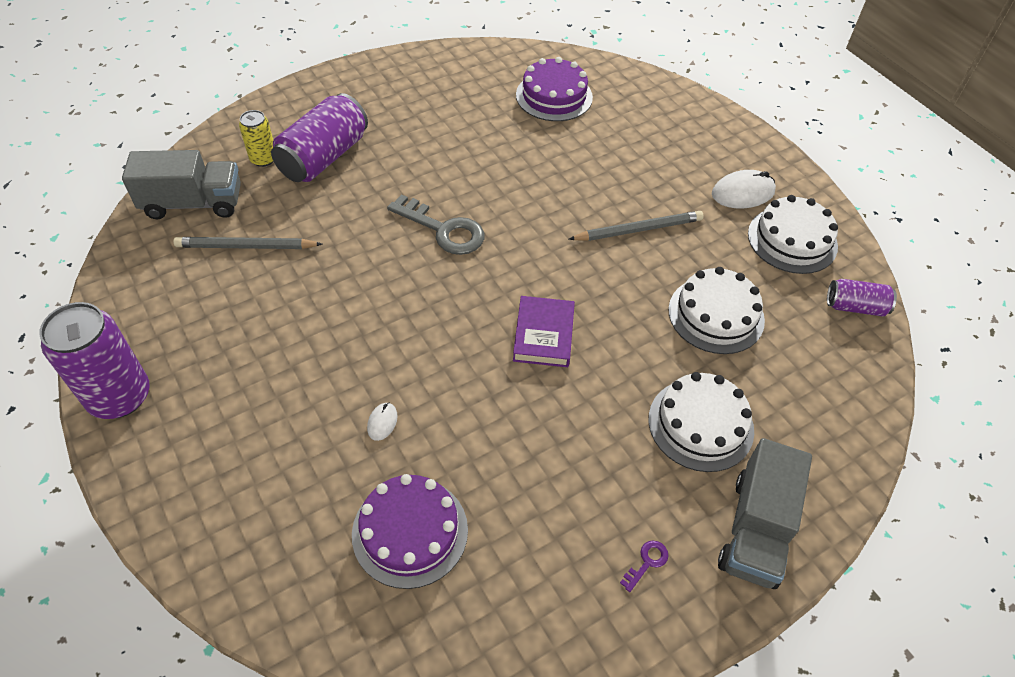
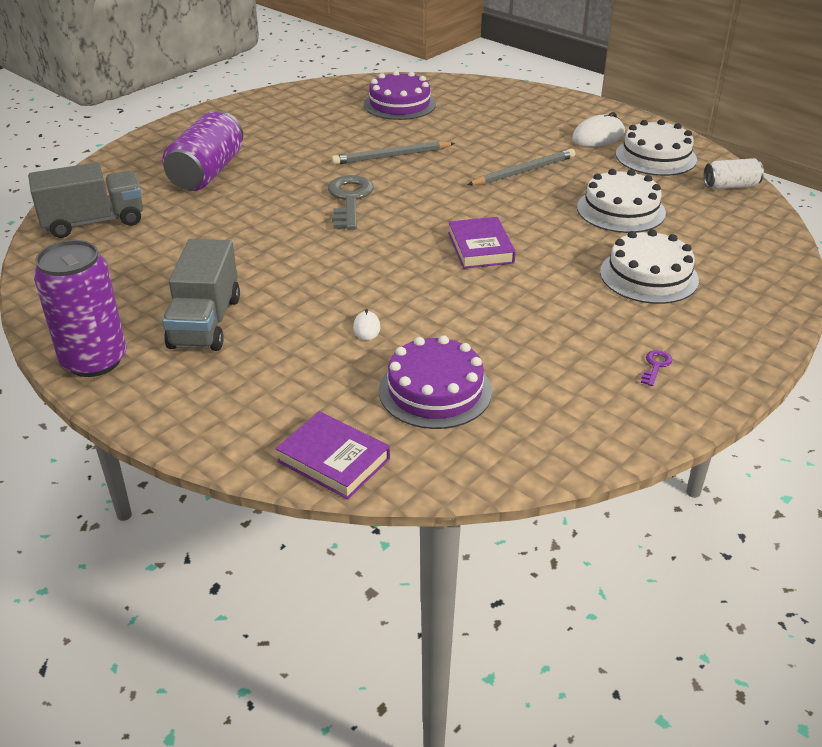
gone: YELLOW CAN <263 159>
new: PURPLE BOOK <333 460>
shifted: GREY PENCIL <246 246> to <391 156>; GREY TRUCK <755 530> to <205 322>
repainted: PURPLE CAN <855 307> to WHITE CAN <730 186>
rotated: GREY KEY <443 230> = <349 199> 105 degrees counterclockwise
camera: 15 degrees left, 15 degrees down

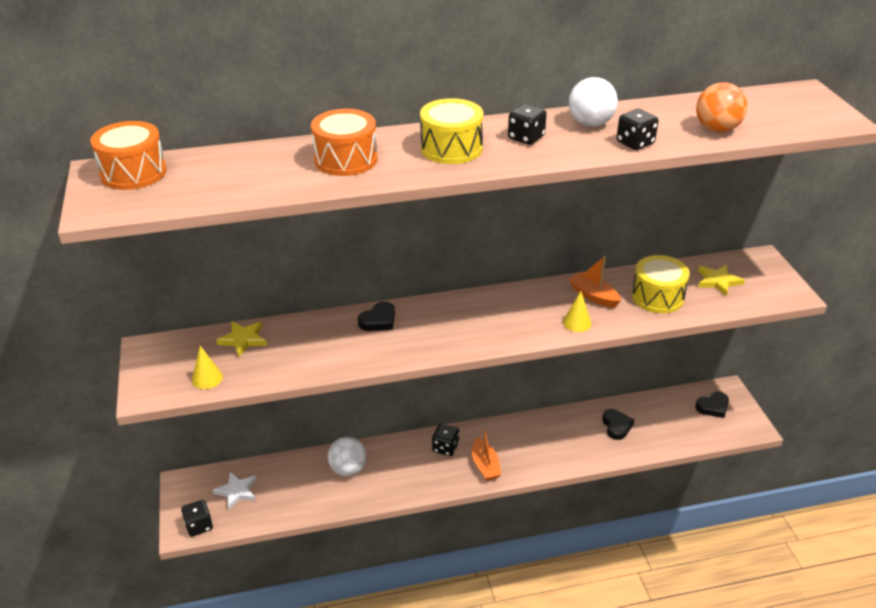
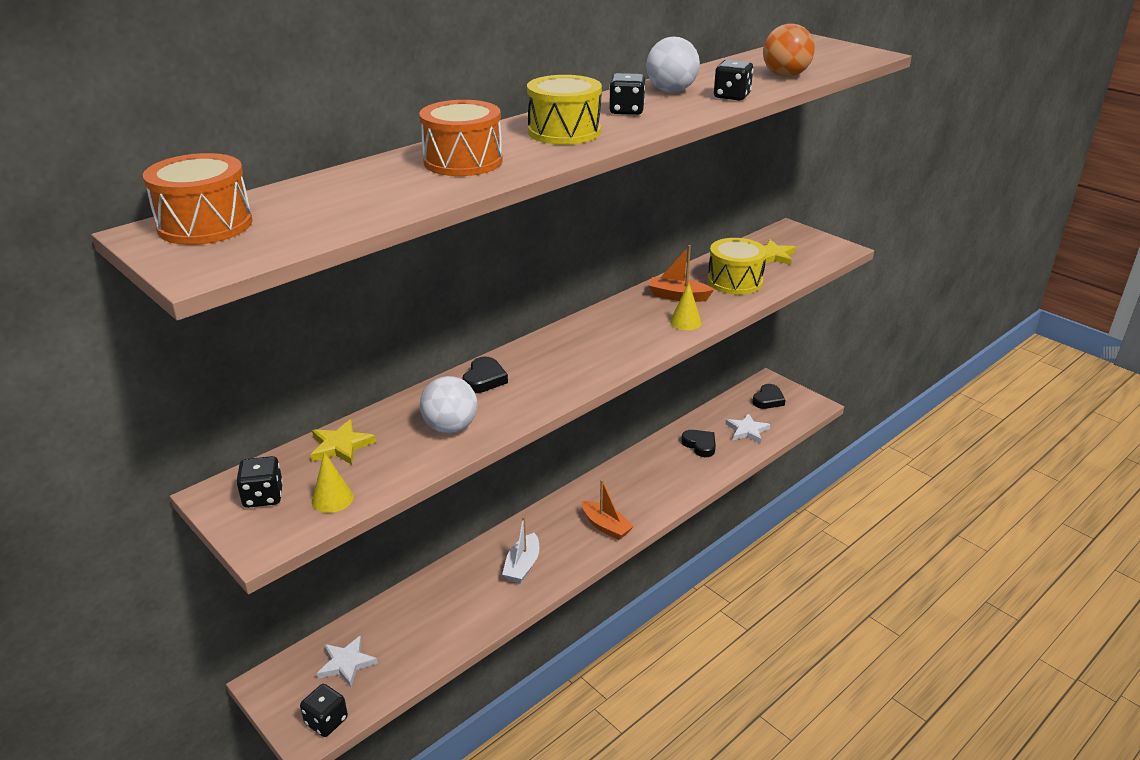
new: WHITE BOAT <522 566>; WHITE STAR <747 430>
shifted: WHITE BALL <348 469> to <450 427>; BLACK DICE <445 448> to <263 497>
camera: 30 degrees left, 5 degrees down

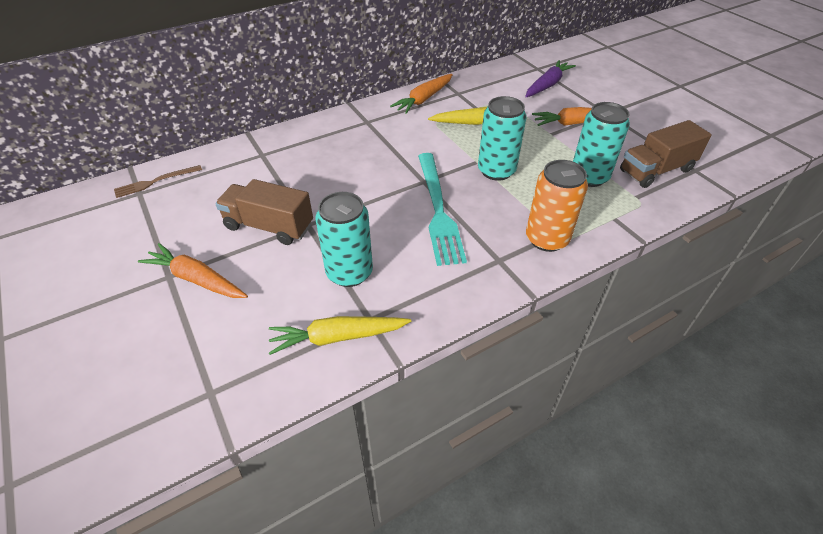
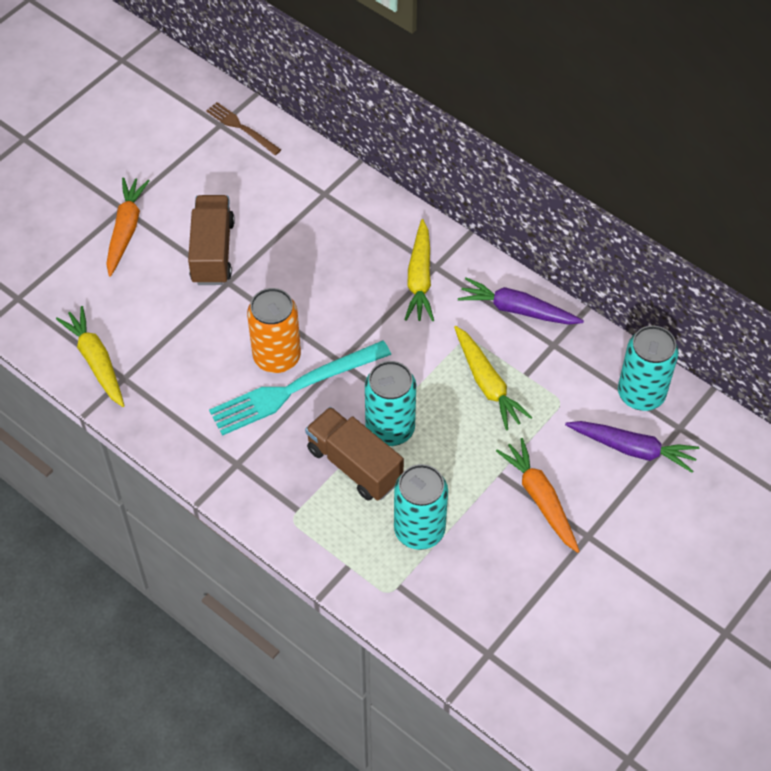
new: YELLOW CARROT <419 278>
shifted: TURQUOISE CAN <349 272> to <641 394>; ORANGE CAN <547 239> to <277 357>; BROWN TRUCK <656 170> to <354 465>
repainted: ORANGE CARROT <423 99> to PURPLE CARROT <517 310>
camera: 70 degrees right, 10 degrees up

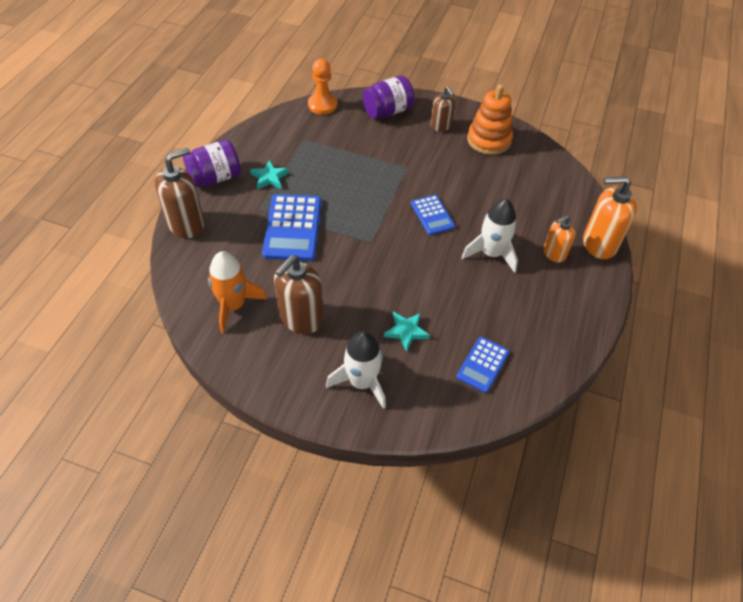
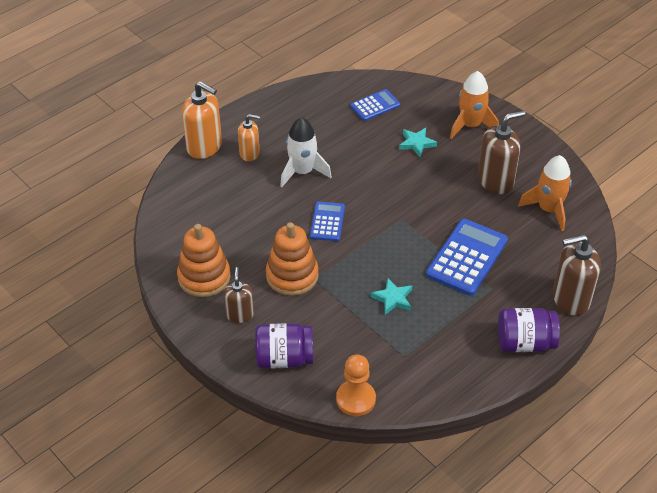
new: ORANGE STACKING TOY <292 276>
shifted: TURQUOISE STAR <269 177> to <393 298>
repainted: WHITE ROCKET <362 382> to ORANGE ROCKET <470 125>
camera: 150 degrees left, 5 degrees down

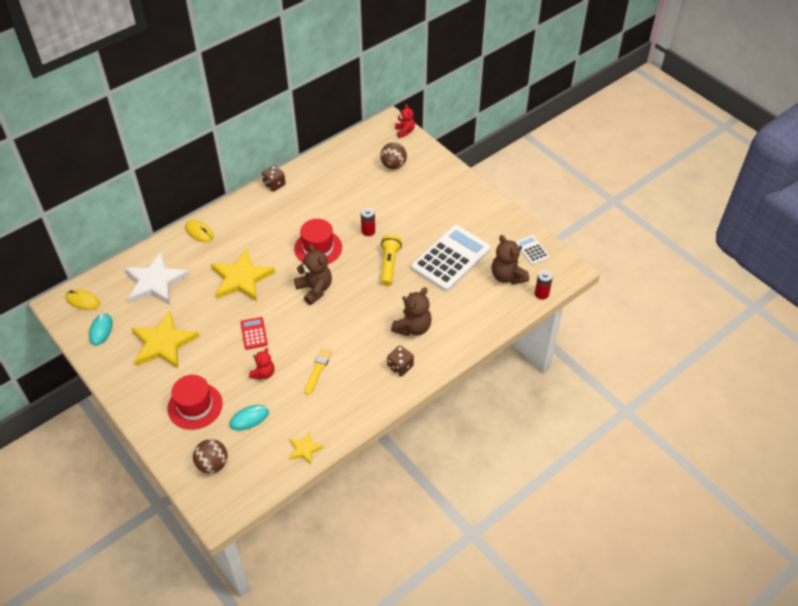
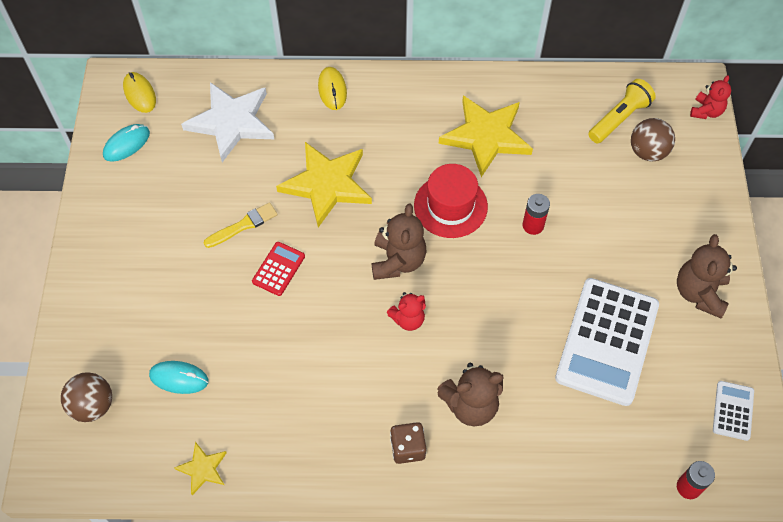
gone: RED HAT <195 406>; BROWN DICE <274 184>
shifted: YELLOW STAR <163 343> to <486 136>; RED TEDDY BEAR <263 373> to <408 319>; YELLOW BRUSH <318 369> to <243 225>; YELLOW FLASHLIGHT <389 264> to <619 118>; BROWN TEDDY BEAR <507 276> to <699 293>
rotated: WHITE CALCULATOR <451 258> = <607 341> 120 degrees clockwise
camera: 40 degrees right, 10 degrees up

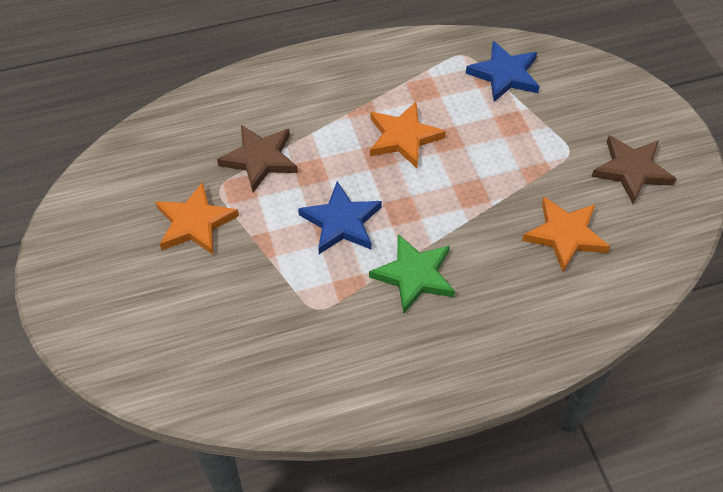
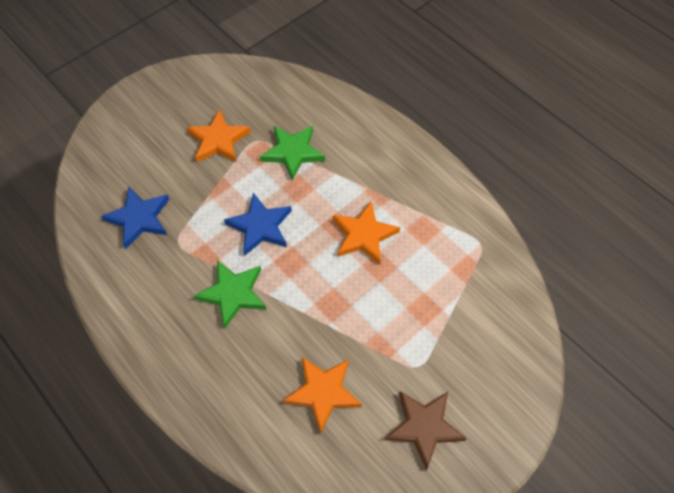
shifted: BLUE STAR <504 75> to <139 218>
repainted: BROWN STAR <260 159> to GREEN STAR <293 152>
camera: 65 degrees right, 5 degrees up

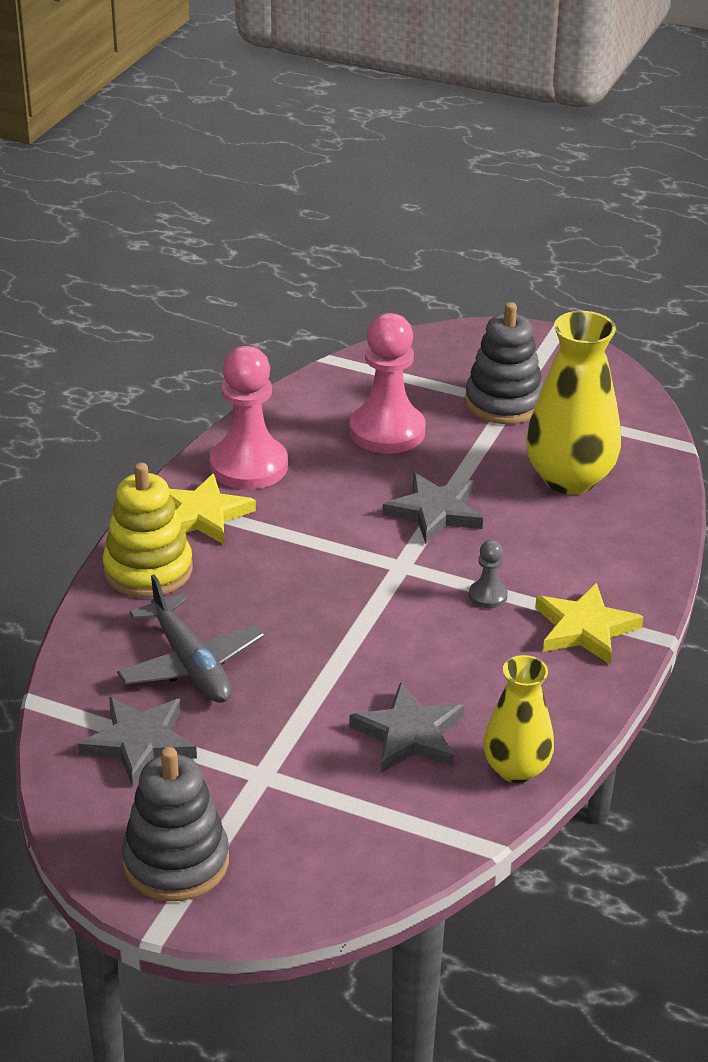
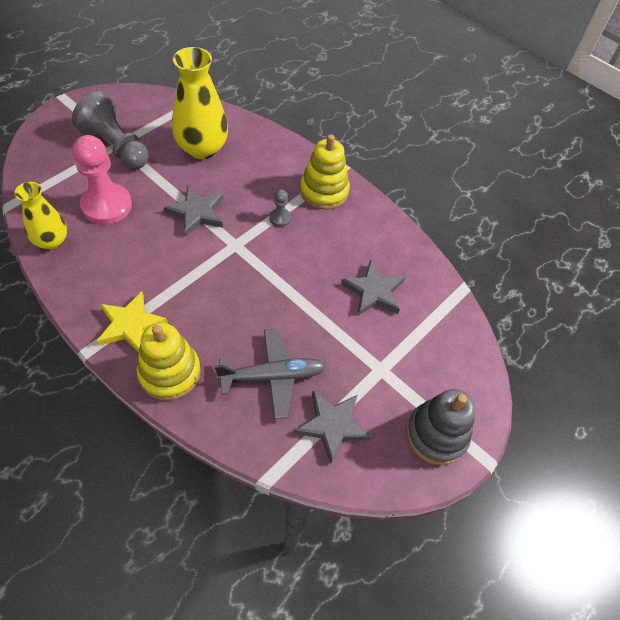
gone: PINK PAWN <249 466>
shifted: YELLOW VASE <516 769> to <52 241>
swapped: GREY STACKING TOY <504 403> to GREY PAWN <116 146>; YELLOW STAR <585 628> to YELLOW STACKING TOY <324 191>
camera: 75 degrees left, 20 degrees up

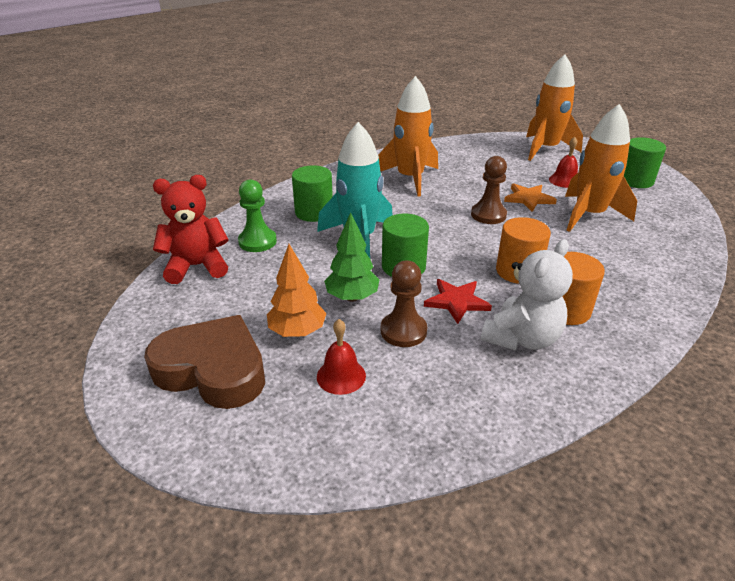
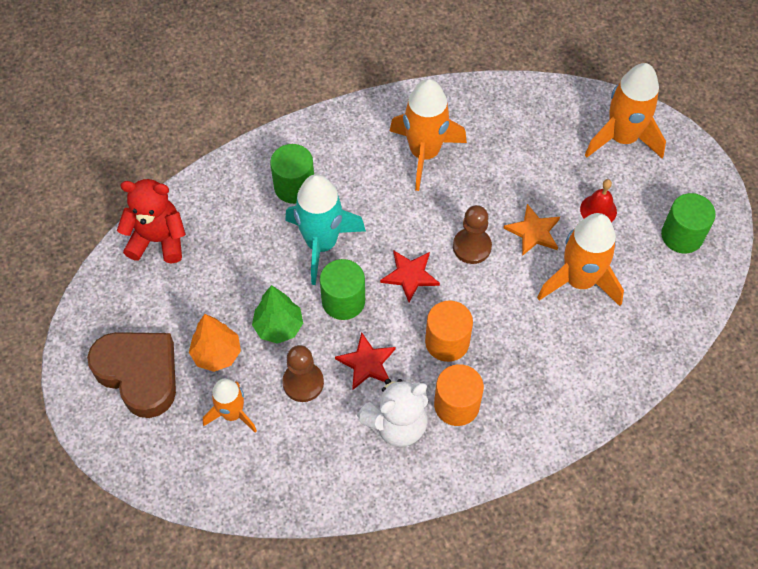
gone: GREEN PAWN <257 241>
new: RED STAR <410 275>
swapped: RED BELL <341 376> to ORANGE ROCKET <232 414>
camera: 20 degrees right, 25 degrees up

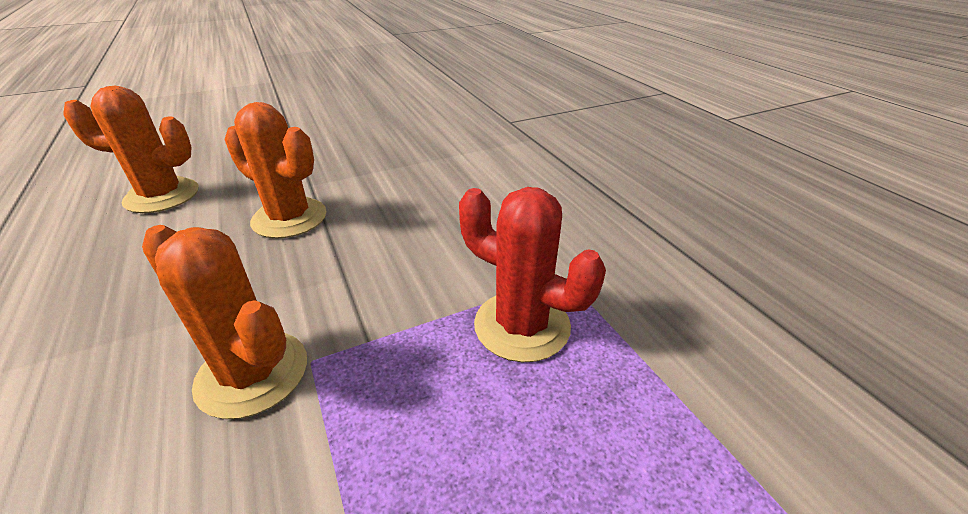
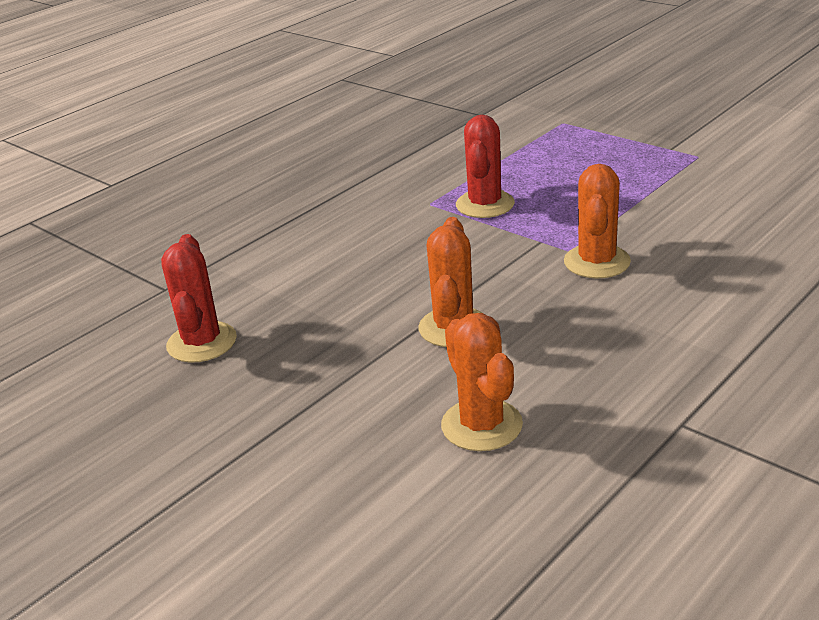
new: RED CACTUS <202 342>
camera: 110 degrees left, 5 degrees down

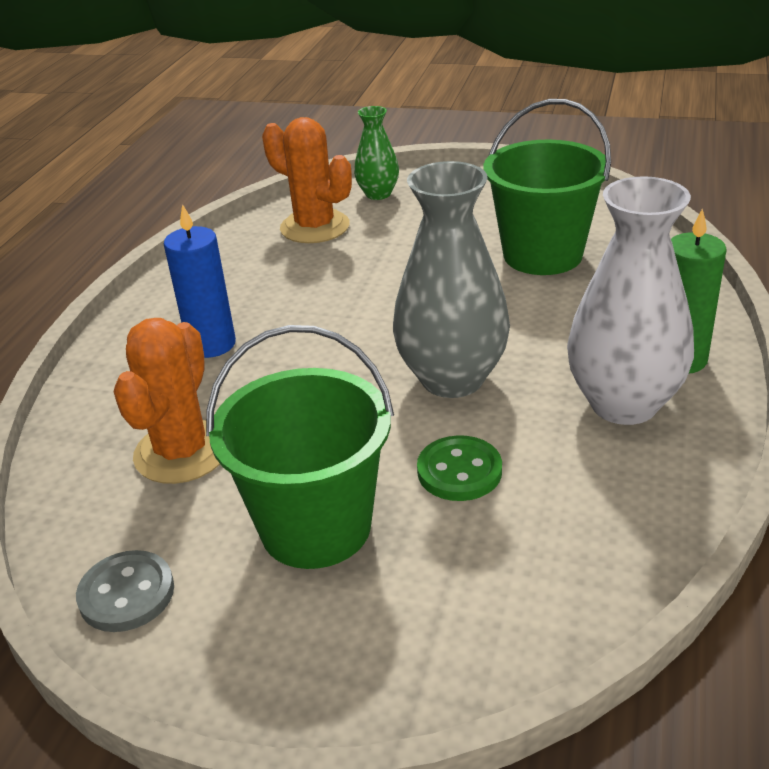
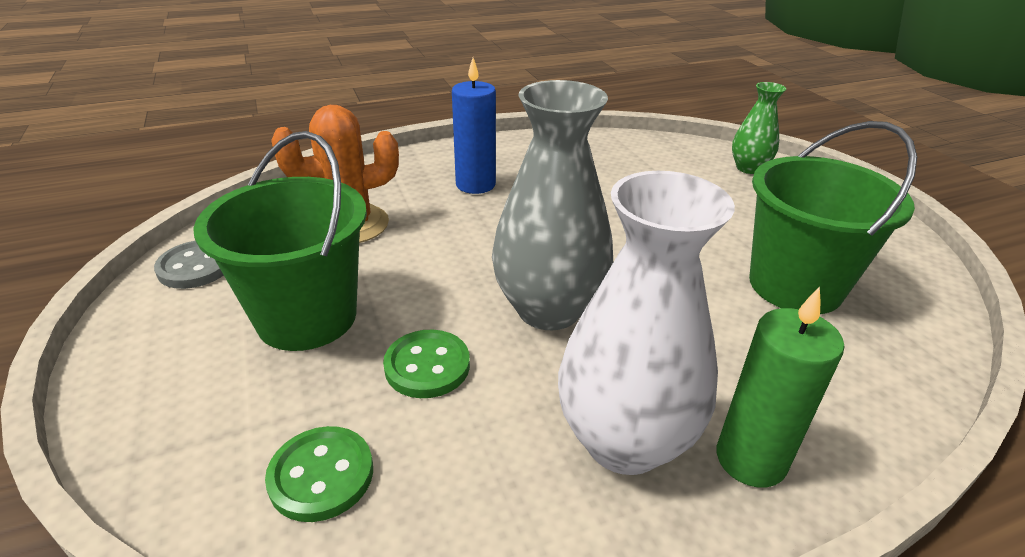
gone: ORANGE CACTUS <315 227>
new: GREEN BUTTON <321 475>
camera: 50 degrees right, 0 degrees up

